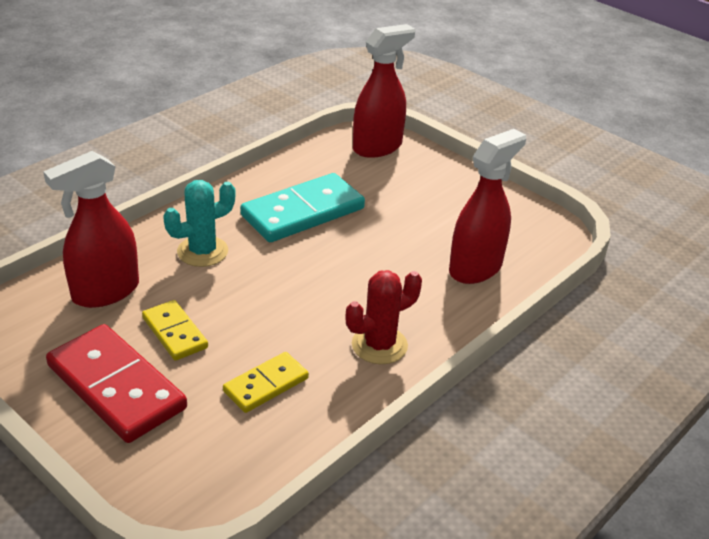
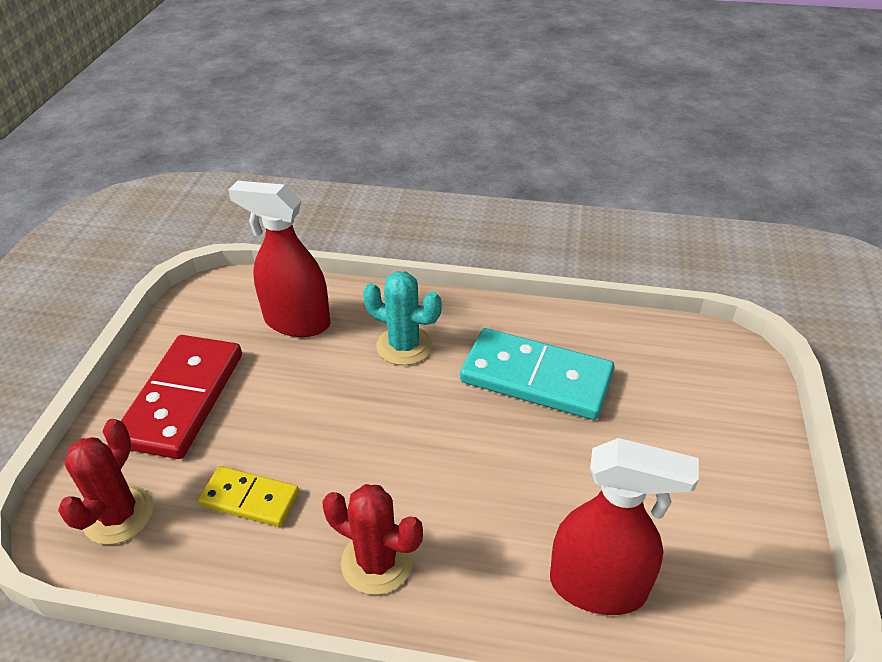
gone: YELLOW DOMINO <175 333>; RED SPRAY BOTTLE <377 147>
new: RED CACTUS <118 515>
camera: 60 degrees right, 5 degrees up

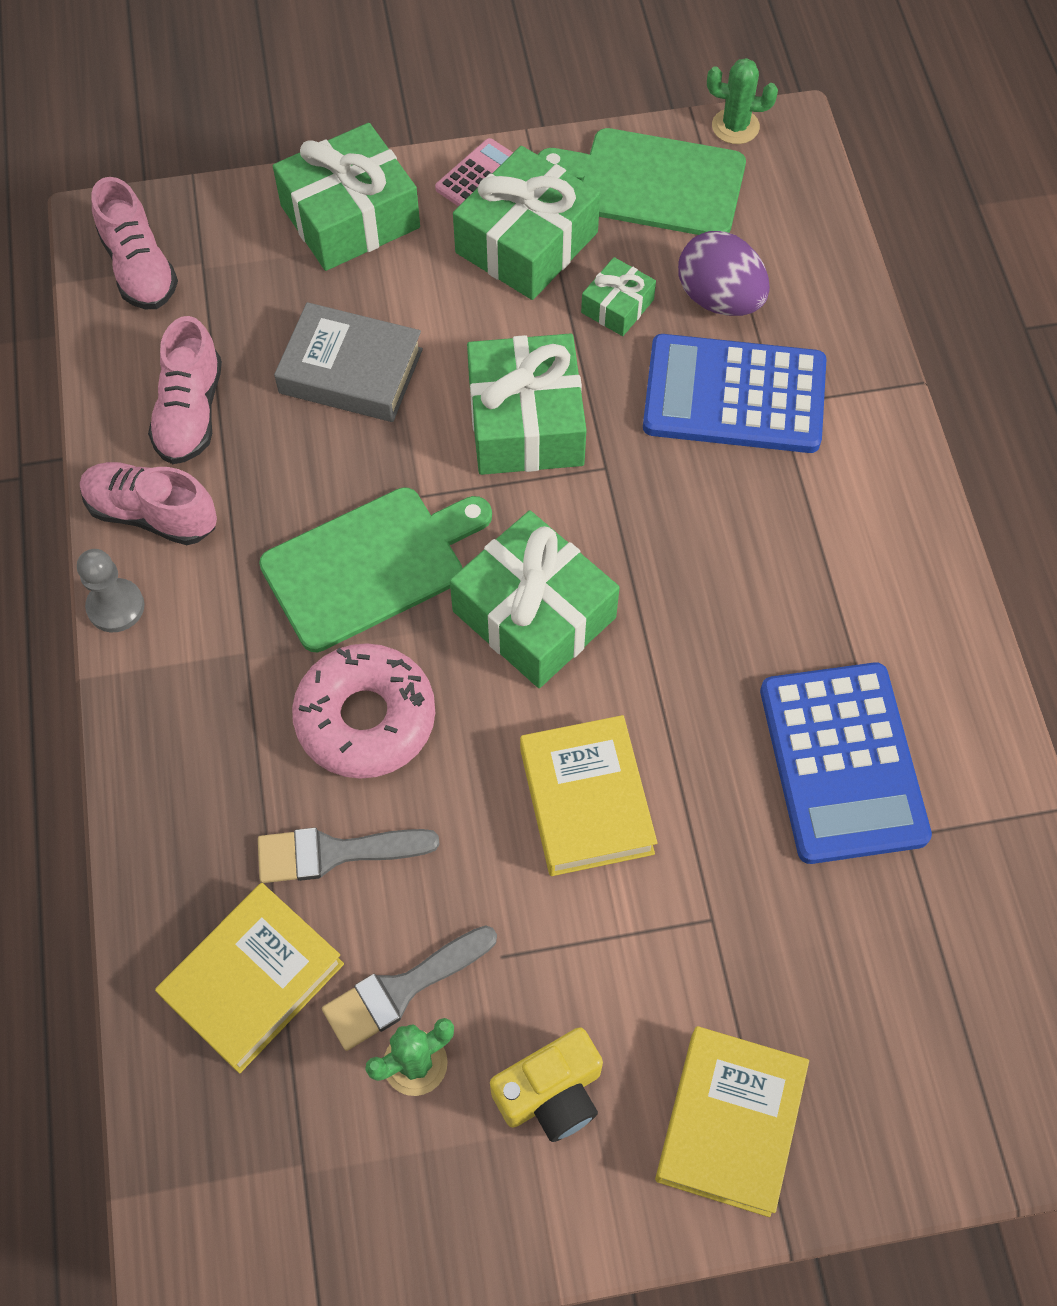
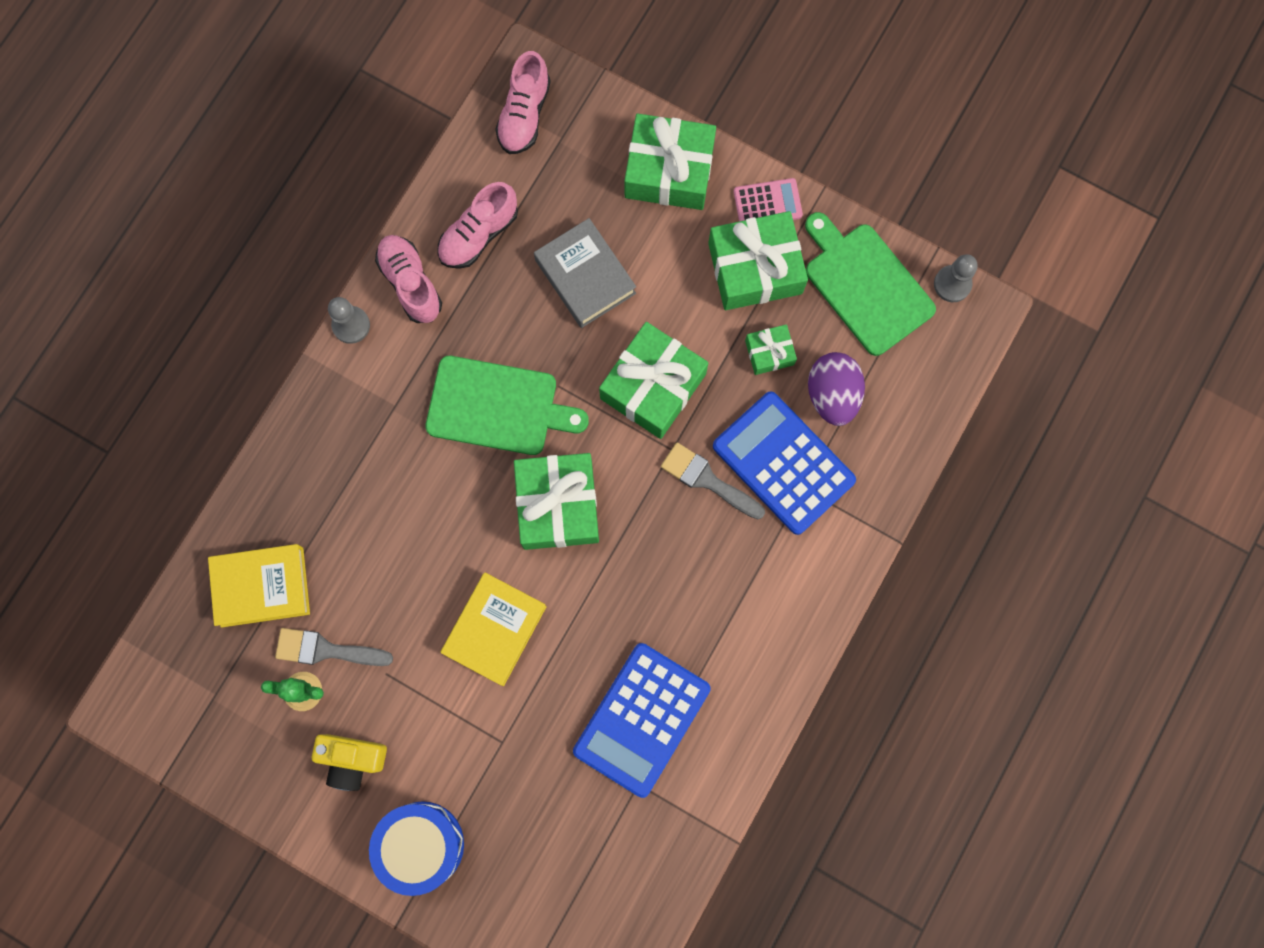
gone: PINK DONUT <366 718>
shifted: GREY BRUSH <334 853> to <707 480>
swapped: YELLOW BOOK <729 1123> to BLUE DRUM <421 845>; GREEN CACTUS <735 126> to GREY PAWN <952 284>
camera: 40 degrees right, 15 degrees up

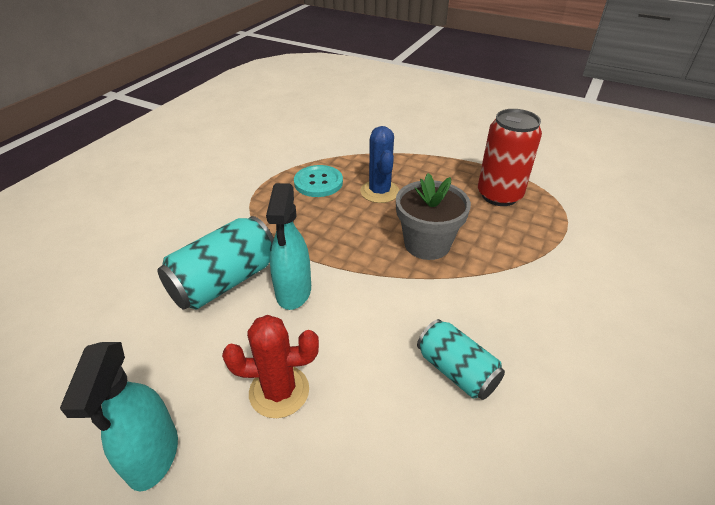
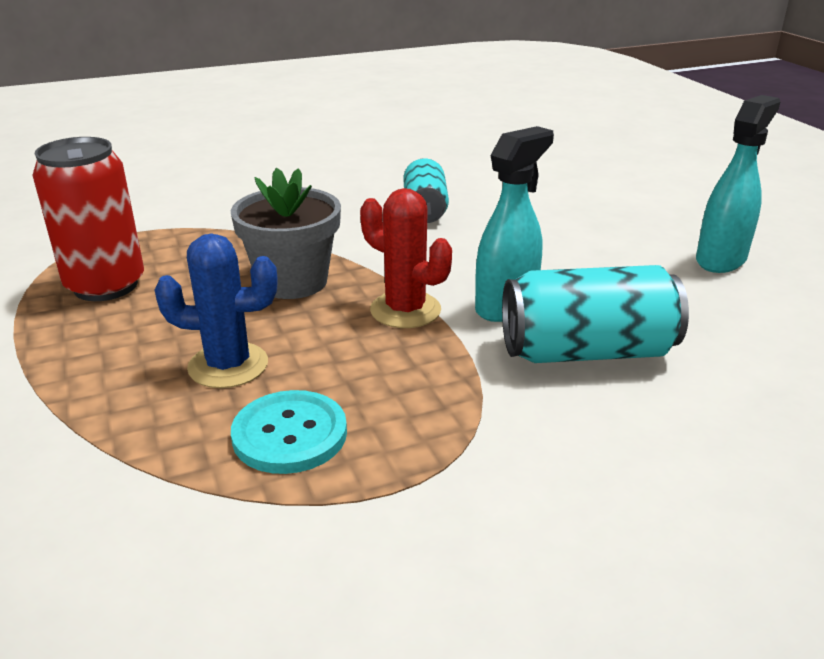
shifted: RED CACTUS <279 391> to <405 310>
rotated: BLUE CACTUS <379 192> = <228 365> 60 degrees clockwise
camera: 140 degrees left, 10 degrees down

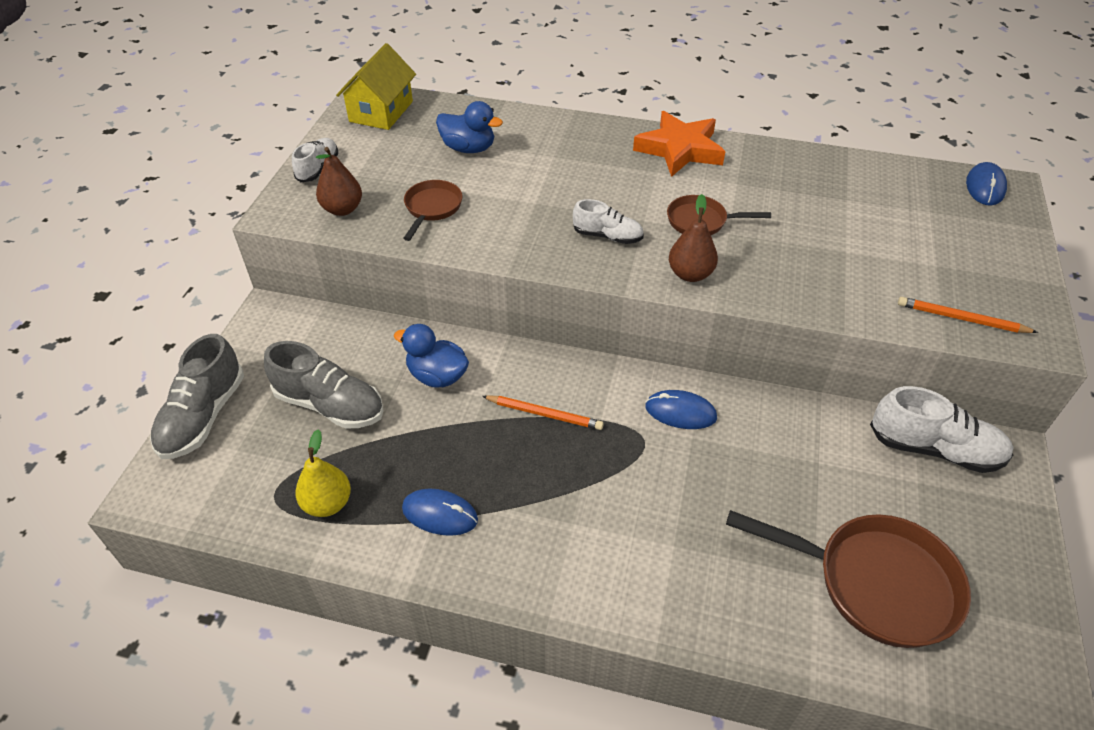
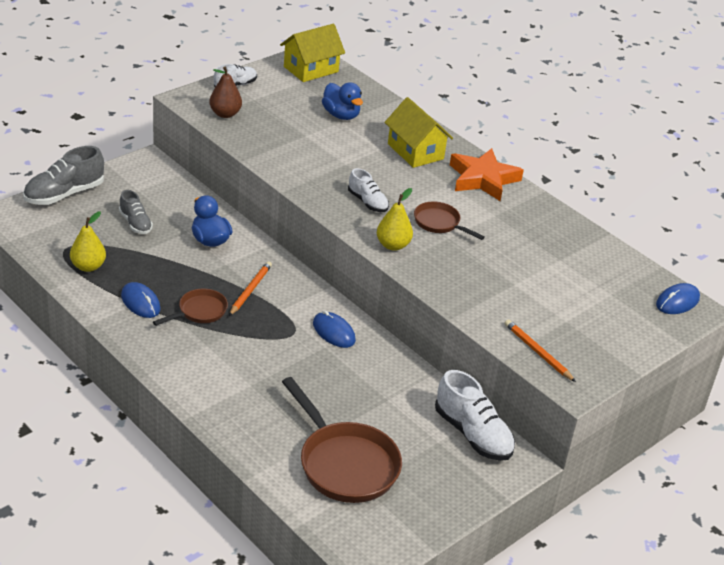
new: YELLOW HOUSE <415 151>
shifted: BROWN PAN <432 208> to <199 311>
repainted: BROWN PEAR <690 274> to YELLOW PEAR <393 245>
rotated: ORANGE PENCIL <544 414> = <250 290> 120 degrees counterclockwise
scaled: GREY SHOE <330 405> = <135 223> x0.60
camera: 30 degrees right, 10 degrees down

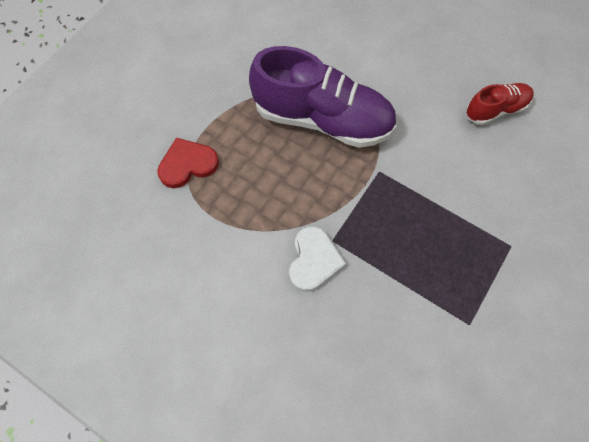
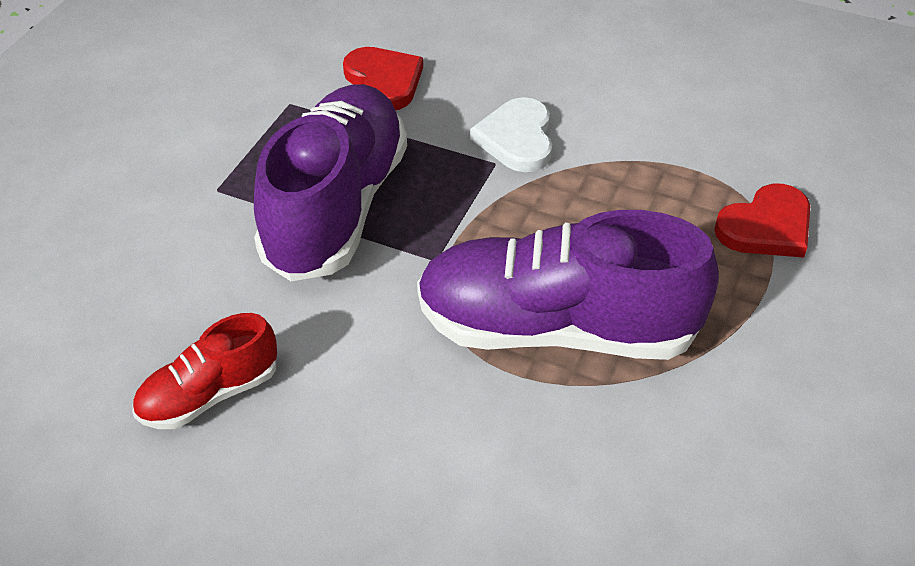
new: PURPLE SHOE <336 207>; RED HEART <384 81>
camera: 170 degrees right, 20 degrees down

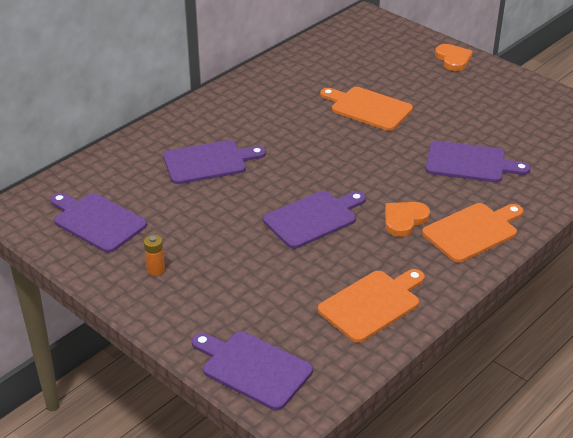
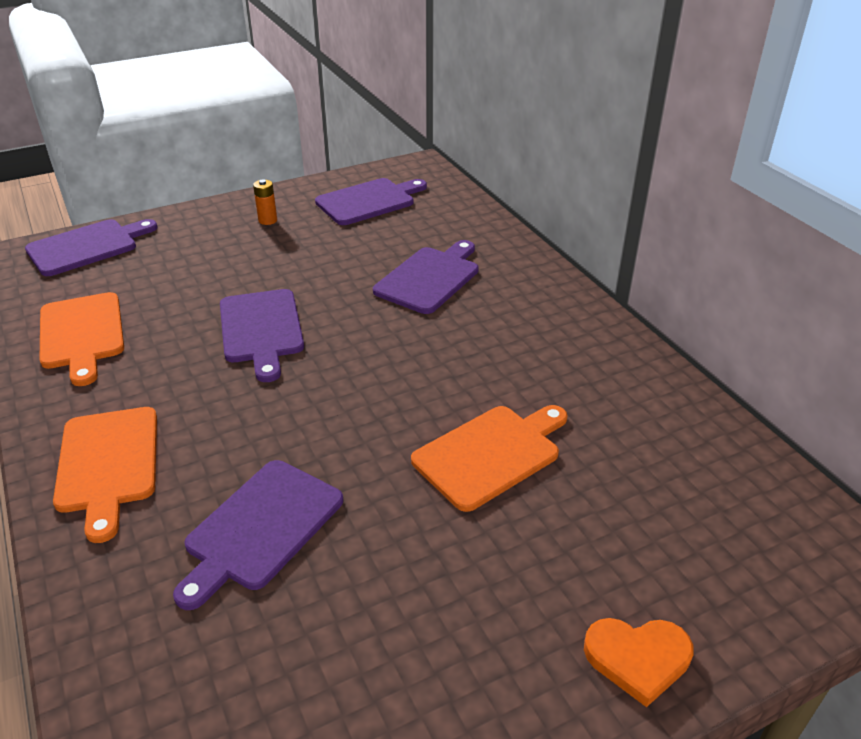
gone: ORANGE HEART <404 220>
rotated: PURPLE CUTTING BOARD <208 162> = <430 278> 150 degrees counterclockwise
camera: 110 degrees right, 0 degrees up

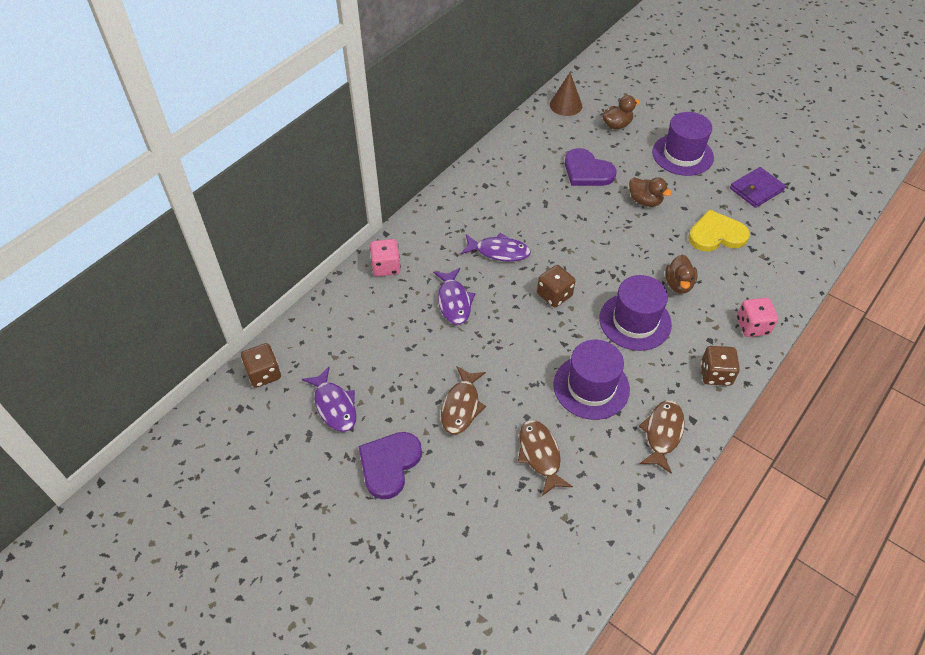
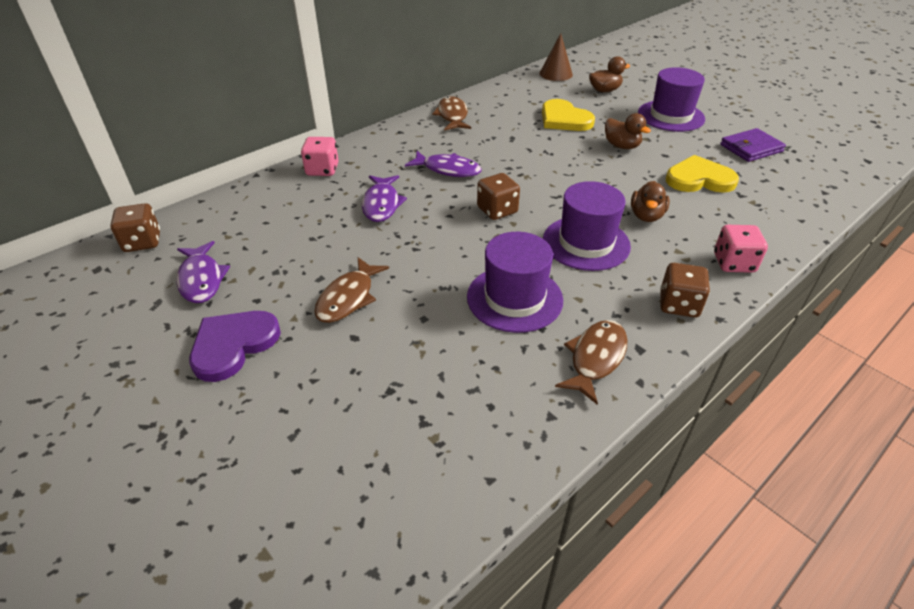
shifted: BROWN FISH <540 455> to <452 116>
repainted: PURPLE HEART <587 171> to YELLOW HEART <564 119>
camera: 10 degrees right, 10 degrees down

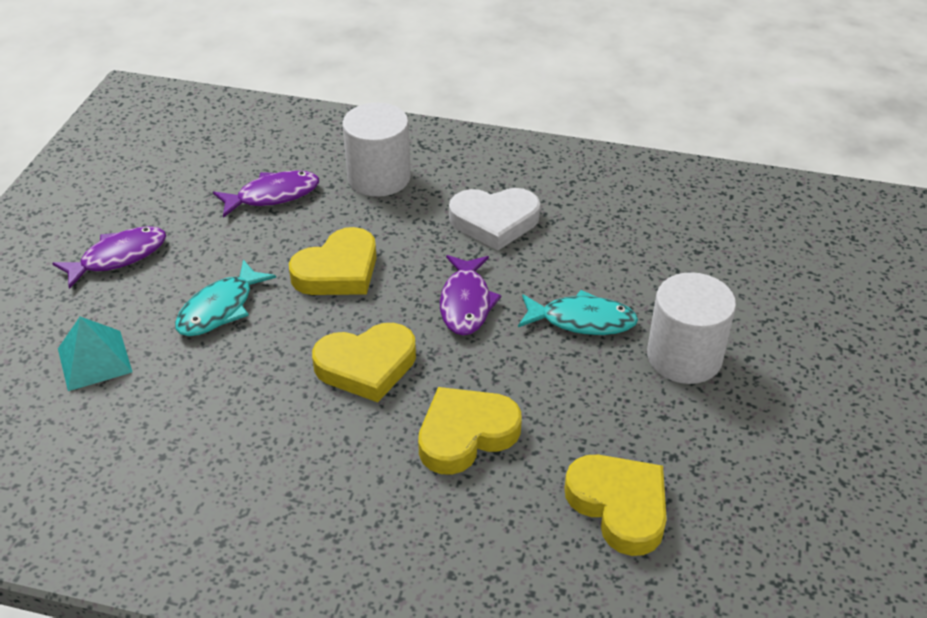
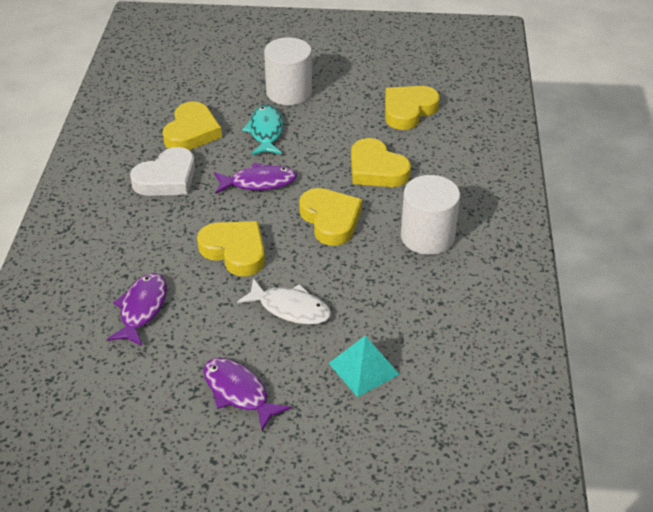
new: YELLOW HEART <192 132>
shifted: WHITE CYLINDER <379 177> to <427 236>
repainted: TURQUOISE FISH <220 308> to WHITE FISH <290 308>
rotated: PURPLE FISH <273 195> = <142 309> 45 degrees clockwise; WHITE HEART <494 221> = <167 178> 60 degrees clockwise
camera: 100 degrees left, 0 degrees up

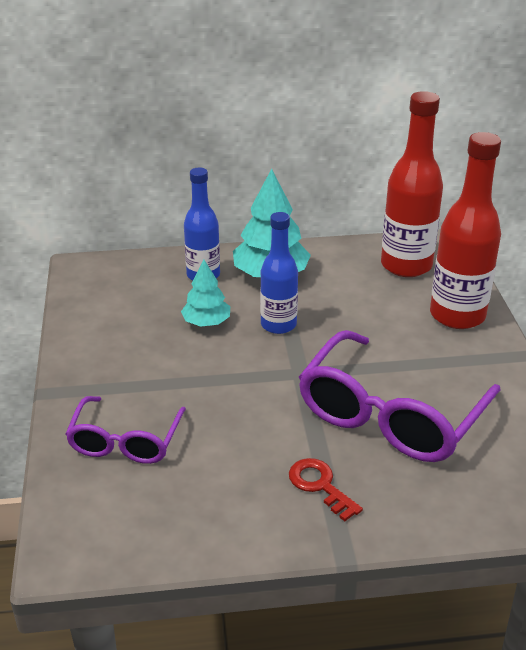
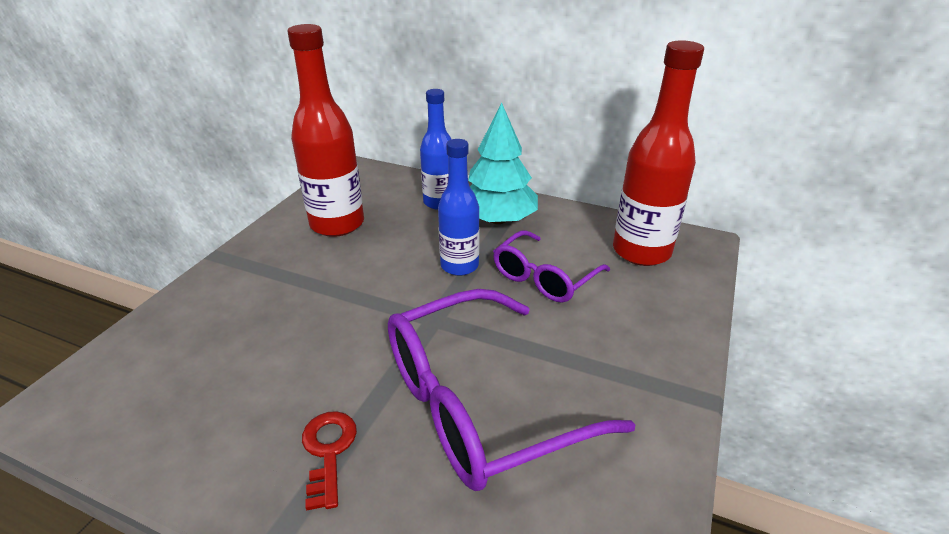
gone: TURQUOISE TREE <206 322>
shifted: PURPLE GLASSES <125 442> to <544 278>; RED BOTTLE <457 315> to <337 224>
camera: 30 degrees right, 0 degrees up

